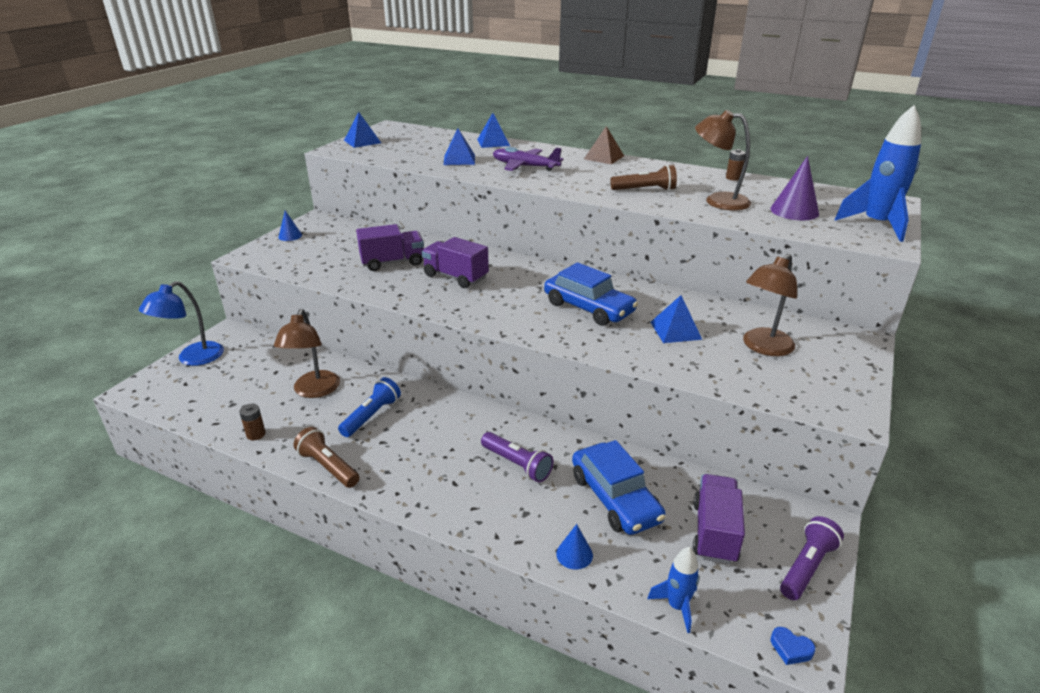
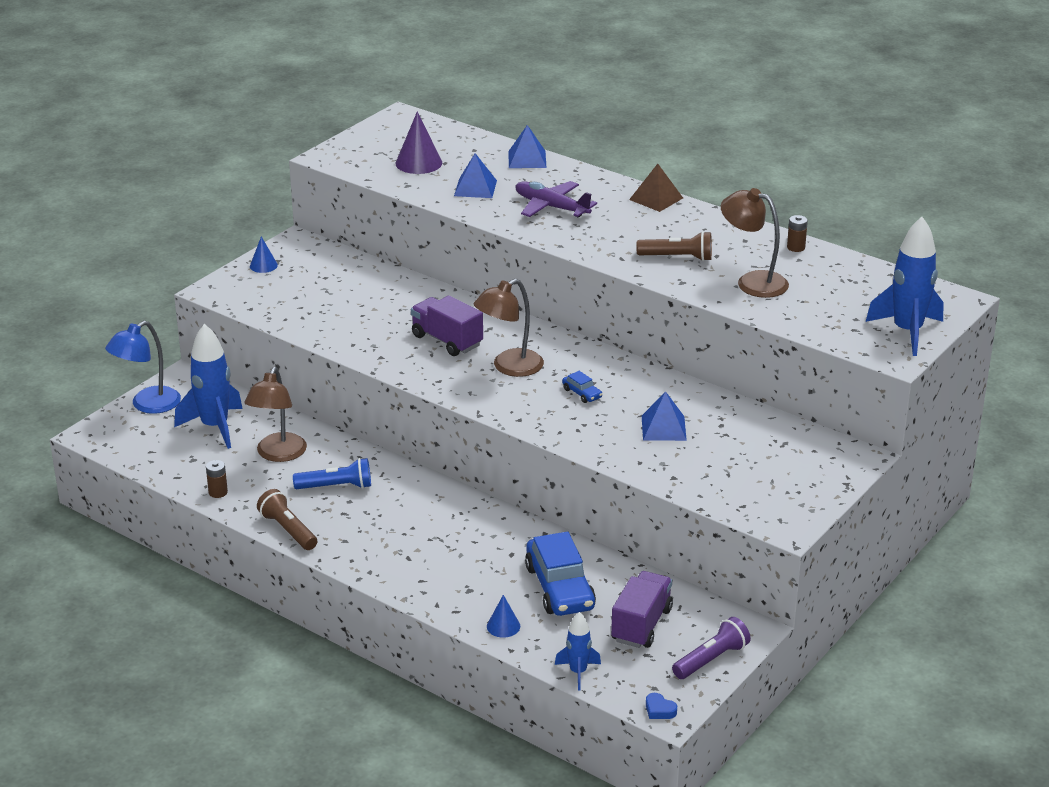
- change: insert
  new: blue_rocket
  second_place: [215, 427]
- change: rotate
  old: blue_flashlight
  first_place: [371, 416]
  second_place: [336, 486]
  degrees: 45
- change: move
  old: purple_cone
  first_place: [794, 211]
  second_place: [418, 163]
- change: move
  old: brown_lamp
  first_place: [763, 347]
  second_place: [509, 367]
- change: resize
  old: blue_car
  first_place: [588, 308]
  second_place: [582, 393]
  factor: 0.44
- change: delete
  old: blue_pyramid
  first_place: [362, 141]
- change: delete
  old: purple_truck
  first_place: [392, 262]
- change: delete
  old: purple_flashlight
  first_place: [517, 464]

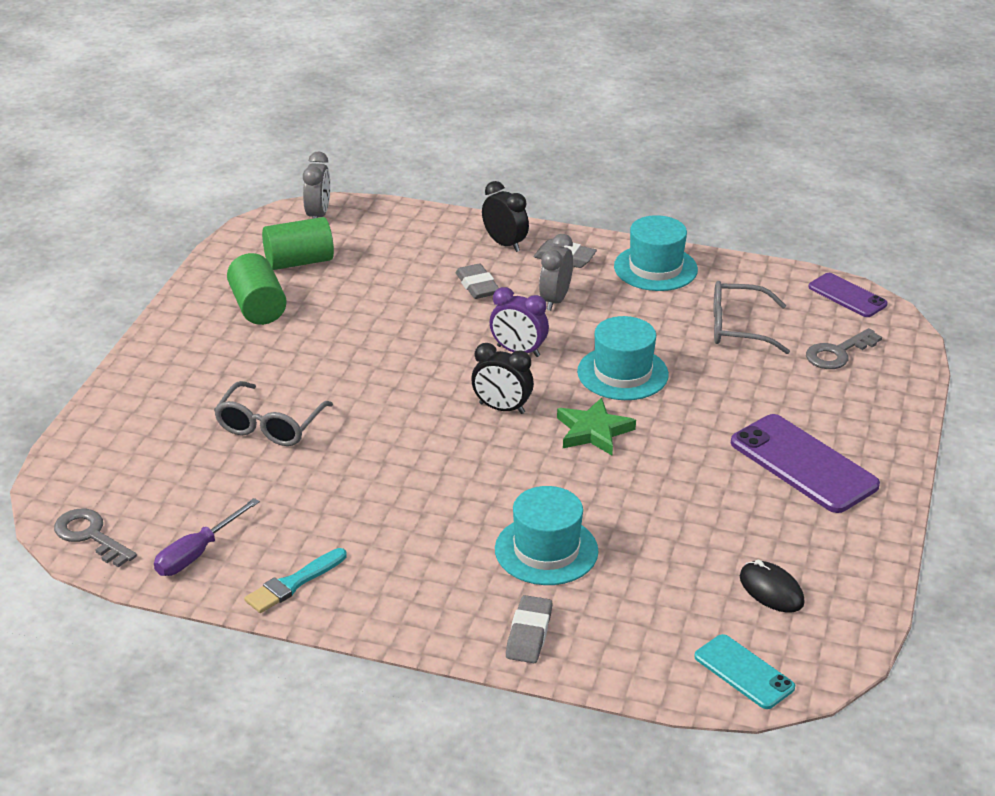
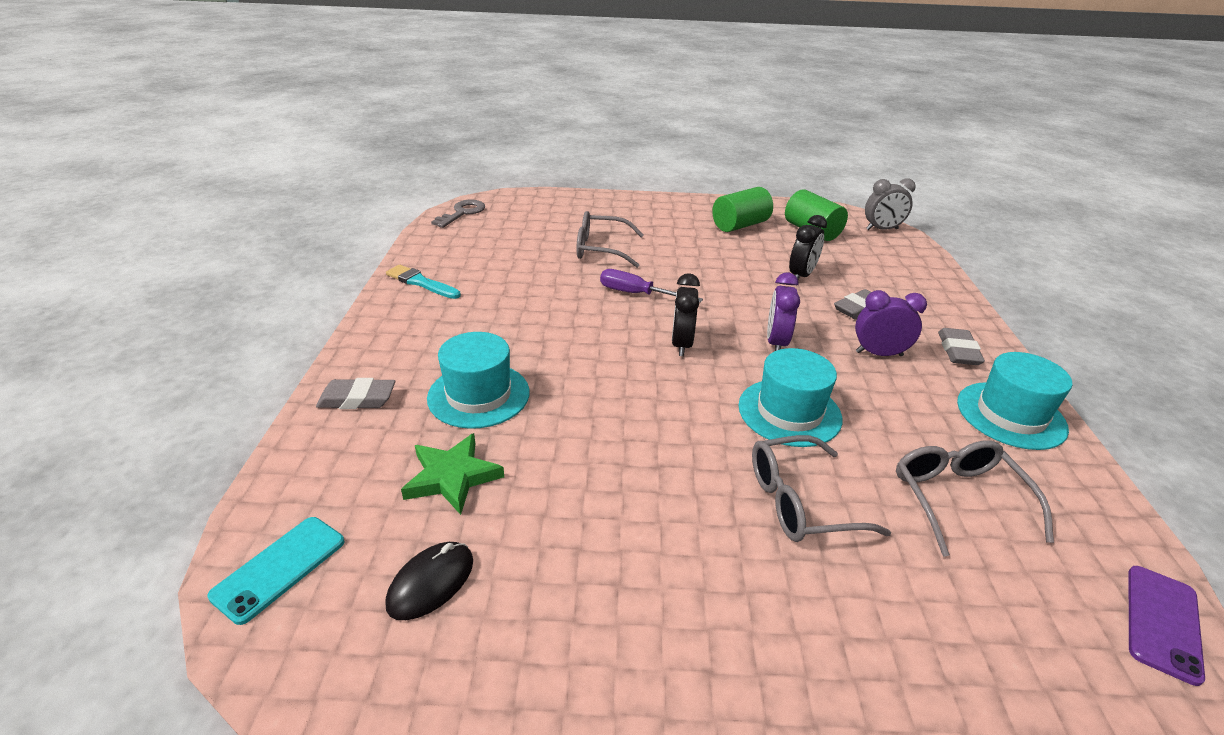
- change: move
  old: green_star
  first_place: [593, 431]
  second_place: [452, 477]
- change: move
  old: purple_screwdriver
  first_place: [197, 553]
  second_place: [637, 294]
- change: insert
  new: grey_glasses
  second_place: [799, 502]
- change: move
  old: black_clock
  first_place: [504, 244]
  second_place: [801, 275]
- change: recolor
  old: grey_clock
  new: purple_clock
  first_place: [555, 300]
  second_place: [879, 354]
- change: delete
  old: purple_phone
  first_place: [803, 464]
- change: delete
  old: grey_key
  first_place: [838, 353]

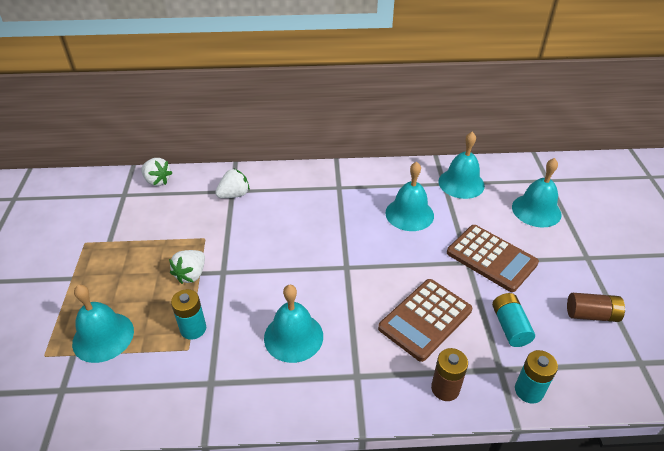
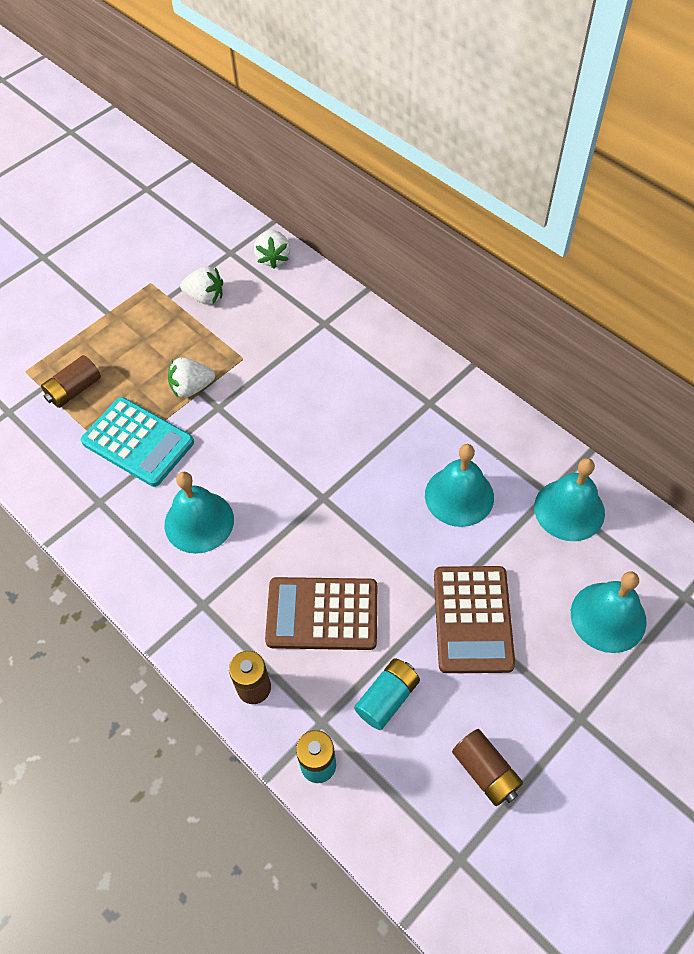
- change: replace
  old: turquoise_bell
  new: brown_battery
  first_place: [103, 336]
  second_place: [74, 390]
- change: replace
  old: turquoise_battery
  new: turquoise_calculator
  first_place: [193, 329]
  second_place: [138, 442]
- change: move
  old: white_strawberry
  first_place: [234, 195]
  second_place: [205, 297]

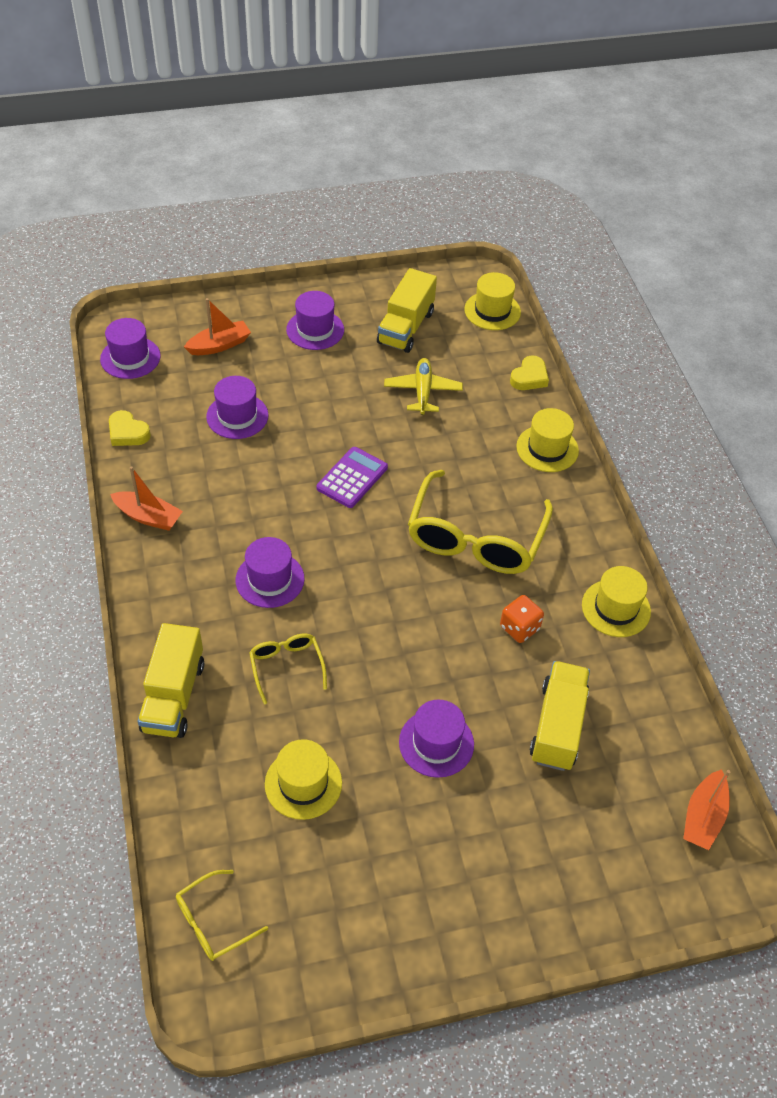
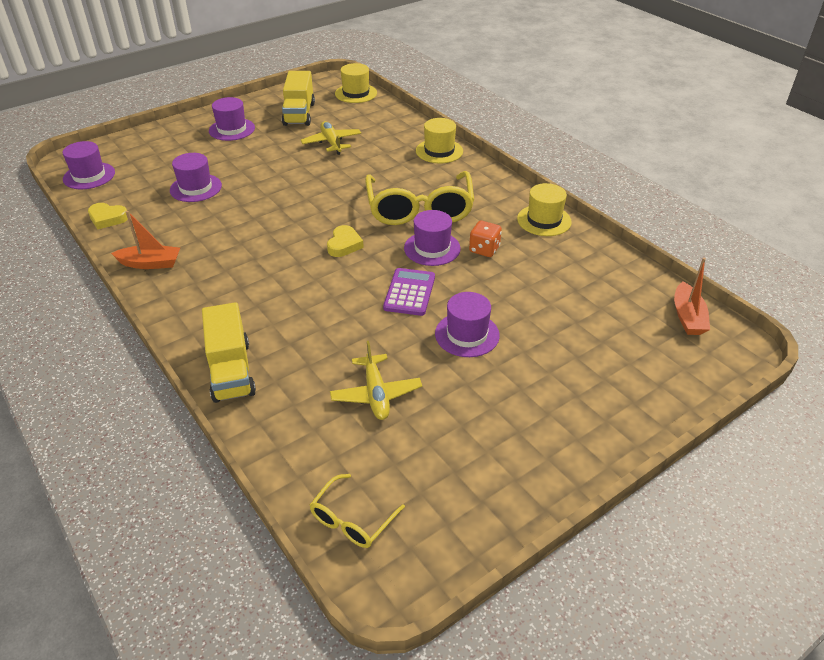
- change: move
  old: yellow_heart
  first_place: [529, 377]
  second_place: [344, 245]
- change: replace
  old: yellow_hat
  new: yellow_plane
  first_place: [303, 783]
  second_place: [376, 394]
- change: move
  old: purple_calculator
  first_place: [352, 478]
  second_place: [409, 292]
- change: move
  old: purple_hat
  first_place: [270, 579]
  second_place: [432, 248]
- change: delete
  old: orange_boat
  first_place: [219, 345]
- change: delete
  old: yellow_glasses
  first_place: [286, 666]
- change: delete
  old: yellow_truck
  first_place: [557, 726]

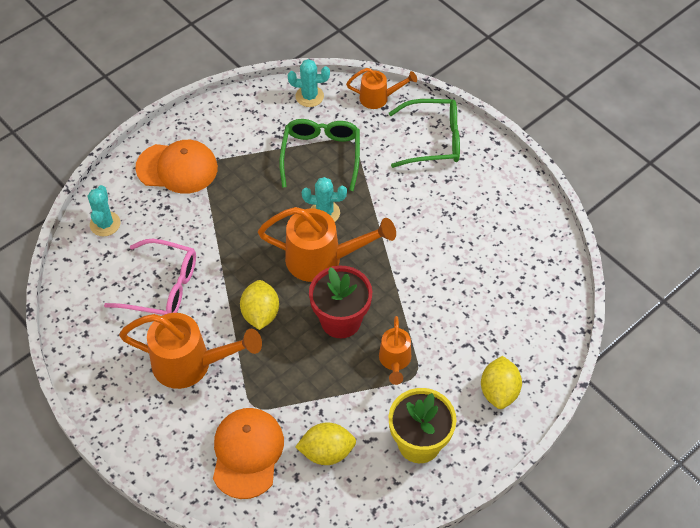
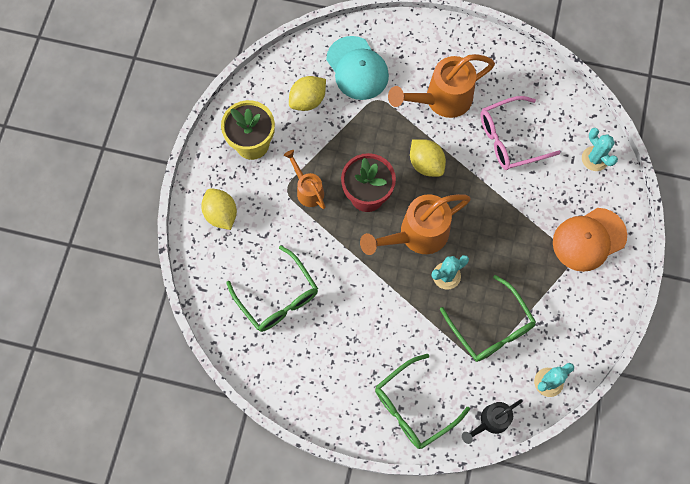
- change: insert
  new: green_glasses
  second_place: [277, 297]
- change: recolor
  old: orange_cap
  new: turquoise_cap
  first_place: [247, 453]
  second_place: [357, 68]
- change: recolor
  old: orange_watering_can
  new: black_watering_can
  first_place: [378, 98]
  second_place: [490, 421]

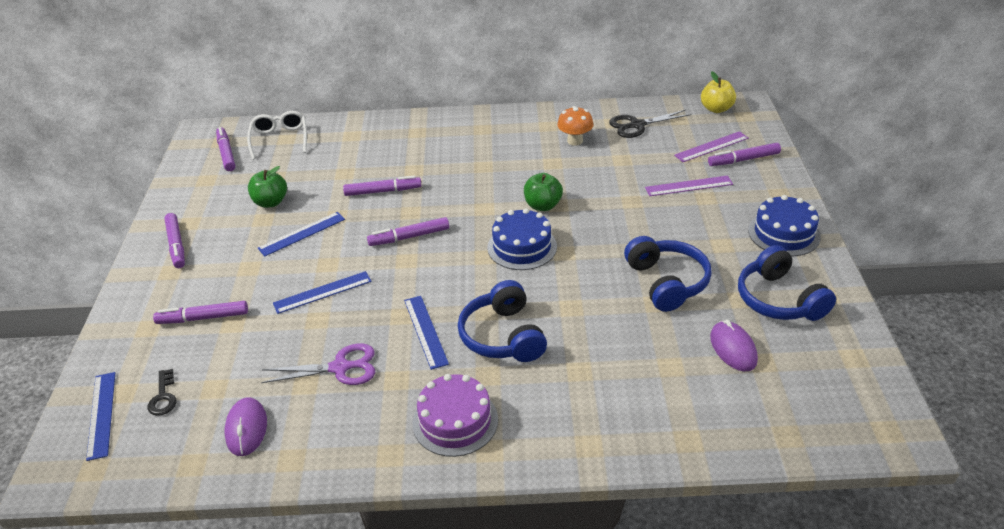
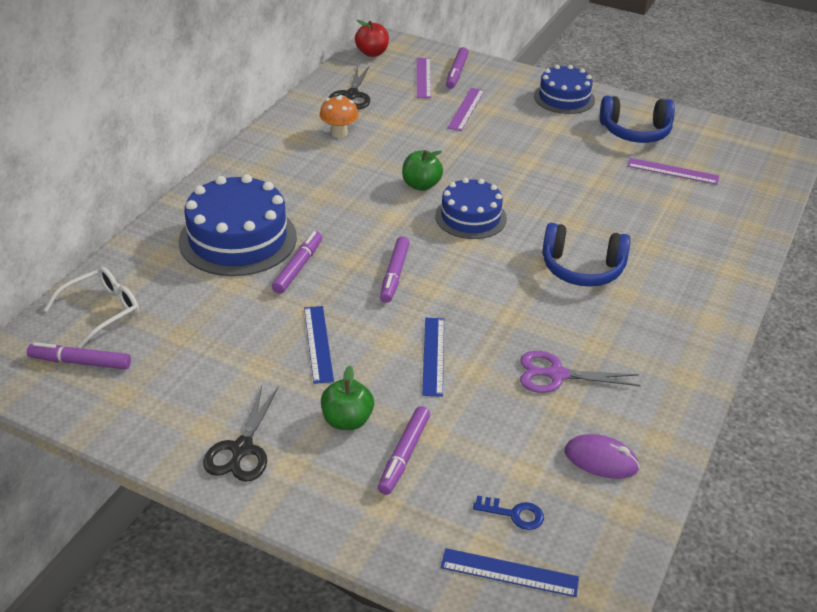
- change: rotate
  old: white_glasses
  first_place: [280, 139]
  second_place: [102, 311]
  degrees: 120
- change: insert
  new: blue_cake
  second_place: [238, 239]
- change: replace
  old: purple_marker
  new: black_scissors
  first_place: [176, 245]
  second_place: [242, 449]
- change: move
  old: green_apple
  first_place: [270, 202]
  second_place: [347, 420]
- change: recolor
  old: yellow_apple
  new: red_apple
  first_place: [716, 109]
  second_place: [372, 53]
- change: recolor
  old: black_key
  new: blue_key
  first_place: [163, 396]
  second_place: [513, 514]
- change: rotate
  old: purple_scissors
  first_place: [340, 368]
  second_place: [556, 375]
  degrees: -105
- change: replace
  old: purple_mouse
  new: purple_ruler
  first_place: [733, 348]
  second_place: [672, 171]
- change: delete
  old: blue_ruler
  first_place: [425, 331]
- change: delete
  old: purple_cake
  first_place: [455, 421]
- change: delete
  old: blue_headphones
  first_place: [666, 282]

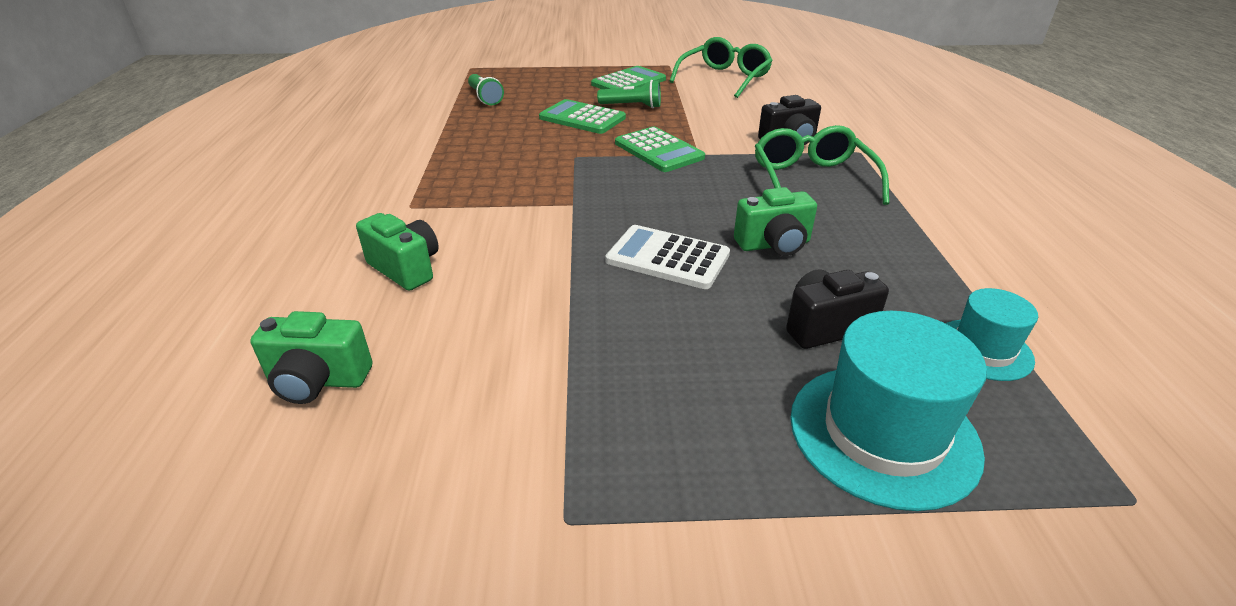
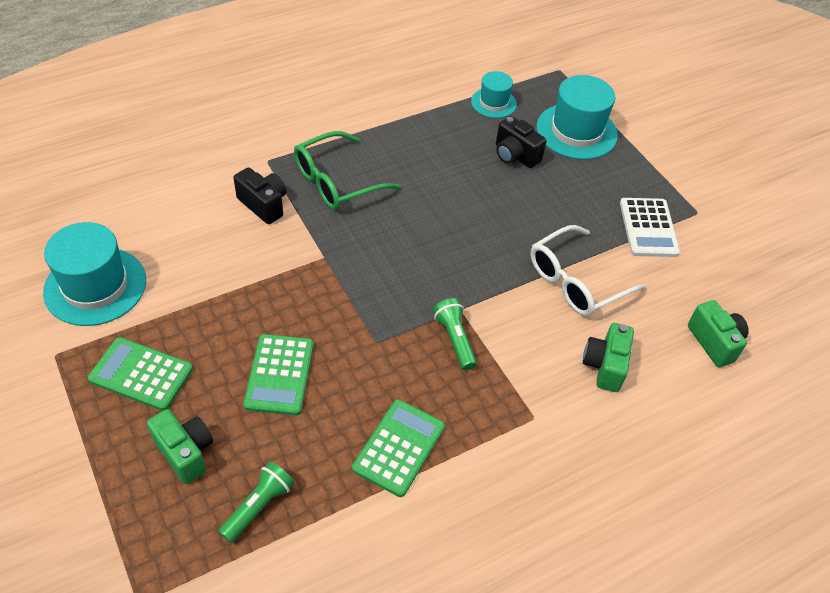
- change: replace
  old: green_glasses
  new: turquoise_hat
  first_place: [724, 78]
  second_place: [95, 286]
- change: move
  old: green_camera
  first_place: [774, 245]
  second_place: [185, 452]
- change: move
  old: green_calculator
  first_place: [658, 150]
  second_place: [399, 447]
- change: move
  old: green_flashlight
  first_place: [632, 106]
  second_place: [455, 339]
- change: insert
  new: white_glasses
  second_place: [576, 281]
- change: move
  old: white_calculator
  first_place: [667, 258]
  second_place: [648, 228]

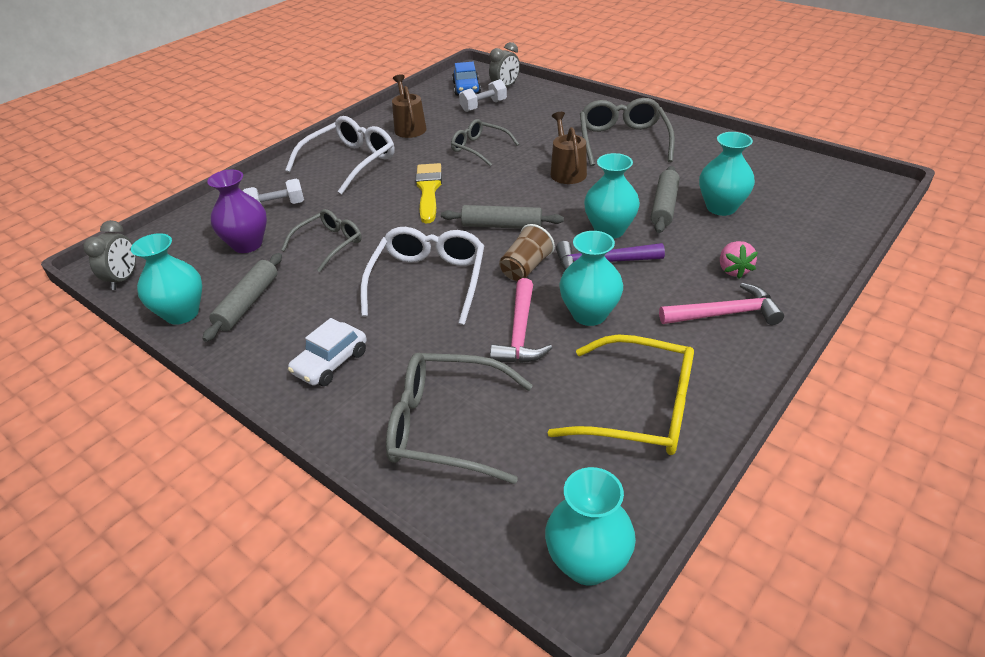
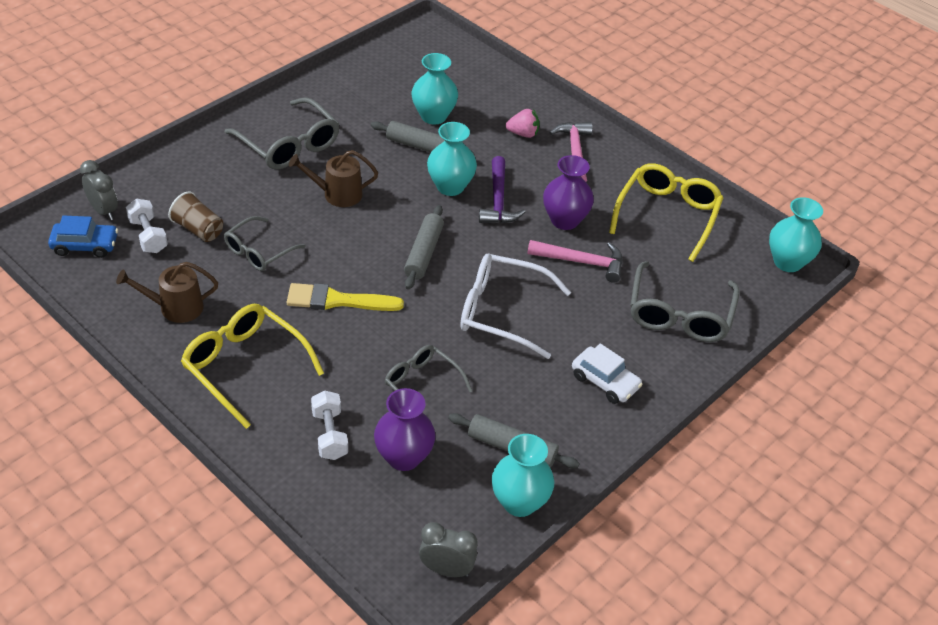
- change: move
  old: brown_cup
  first_place: [526, 267]
  second_place: [198, 229]
- change: recolor
  old: white_glasses
  new: yellow_glasses
  first_place: [350, 162]
  second_place: [244, 366]
- change: rotate
  old: grey_glasses
  first_place: [623, 141]
  second_place: [289, 145]
  degrees: -135
- change: recolor
  old: turquoise_vase
  new: purple_vase
  first_place: [589, 314]
  second_place: [564, 220]

